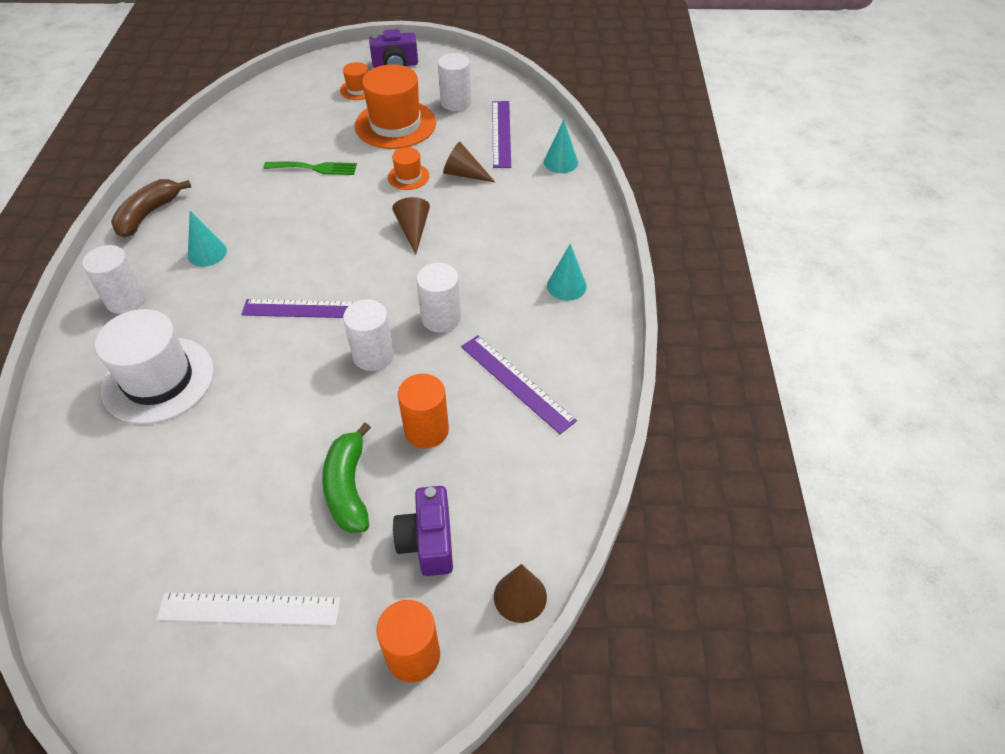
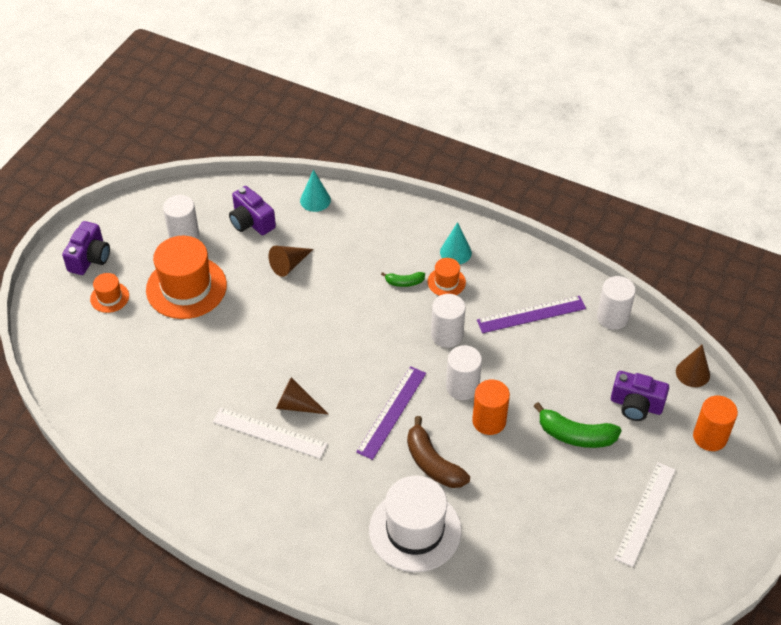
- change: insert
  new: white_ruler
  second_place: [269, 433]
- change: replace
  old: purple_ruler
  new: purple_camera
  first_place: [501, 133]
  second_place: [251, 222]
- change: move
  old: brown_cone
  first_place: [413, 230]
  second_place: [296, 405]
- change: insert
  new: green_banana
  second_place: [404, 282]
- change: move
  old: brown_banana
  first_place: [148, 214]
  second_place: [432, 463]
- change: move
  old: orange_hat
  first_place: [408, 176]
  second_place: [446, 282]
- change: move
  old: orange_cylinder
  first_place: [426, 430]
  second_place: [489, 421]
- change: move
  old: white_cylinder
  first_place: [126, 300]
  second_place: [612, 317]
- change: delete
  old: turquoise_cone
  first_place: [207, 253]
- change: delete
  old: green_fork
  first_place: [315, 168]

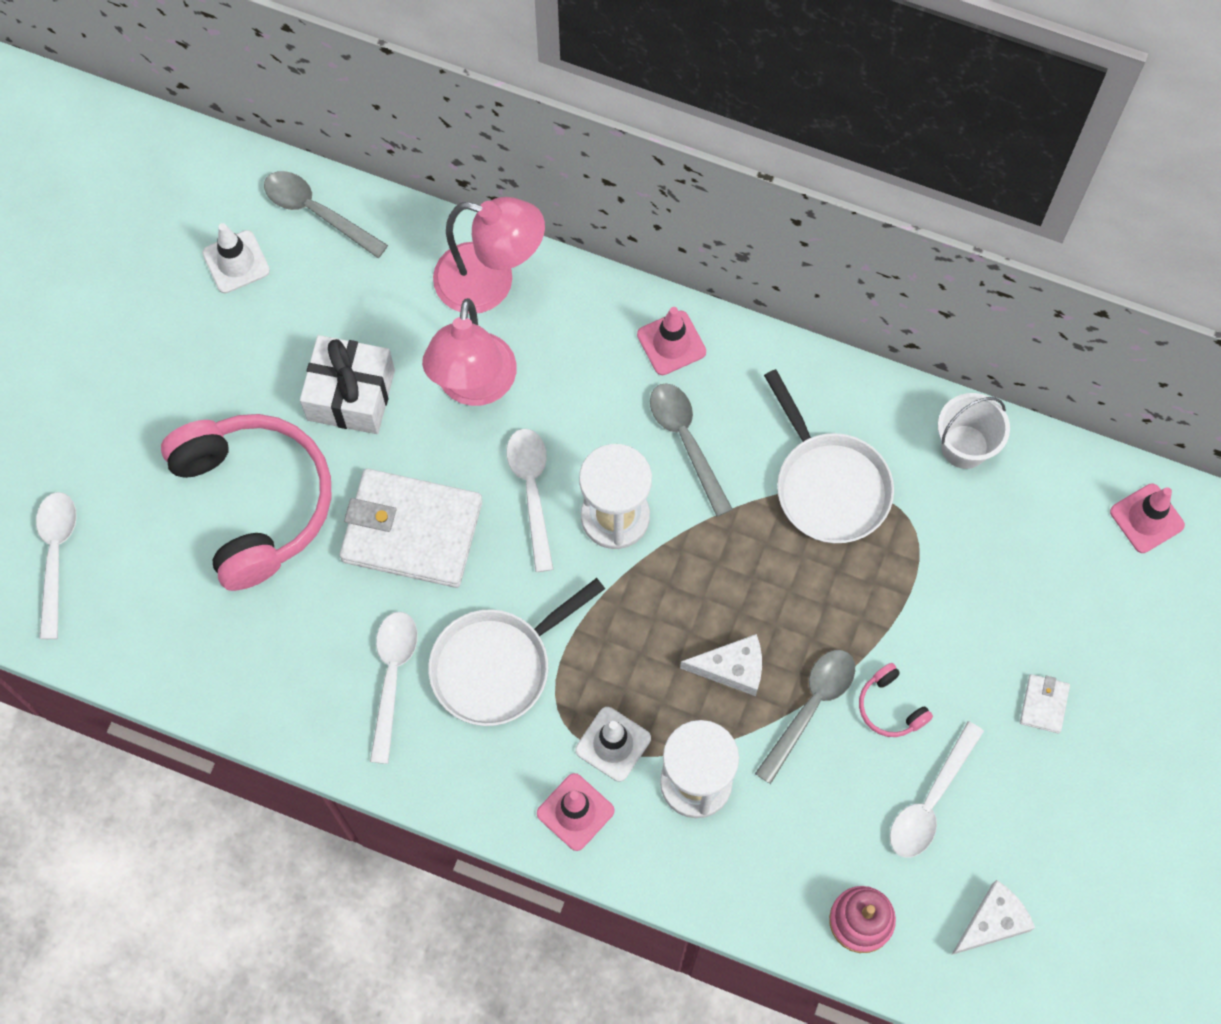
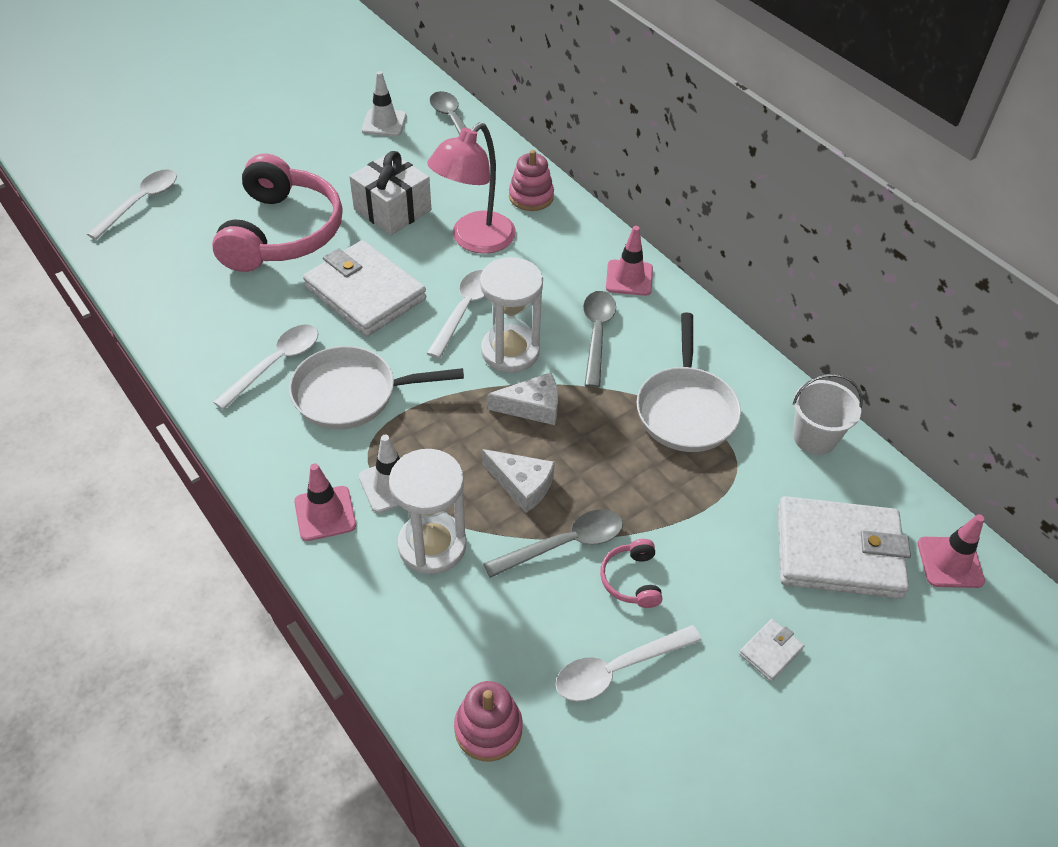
- change: move
  old: white_cheese
  first_place: [992, 922]
  second_place: [532, 407]
- change: replace
  old: pink_lamp
  new: pink_stacking_toy
  first_place: [490, 283]
  second_place: [531, 197]
- change: insert
  new: white_wallet
  second_place: [838, 552]

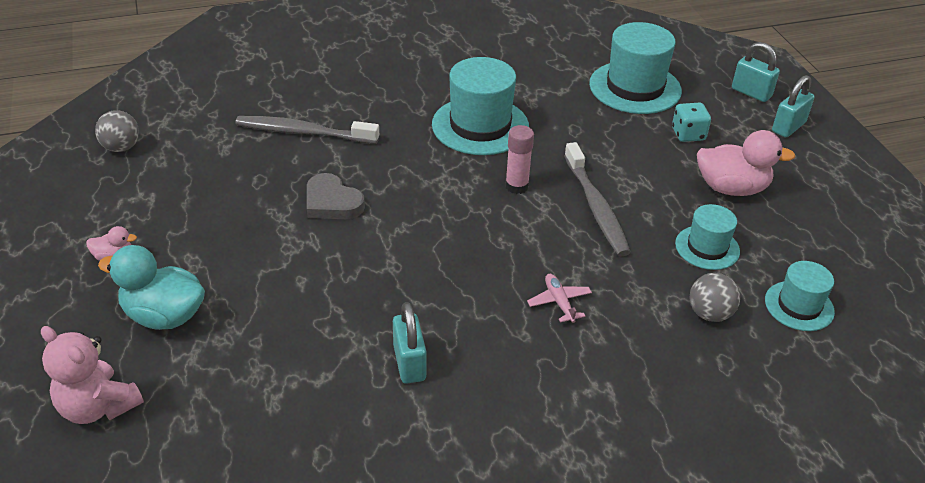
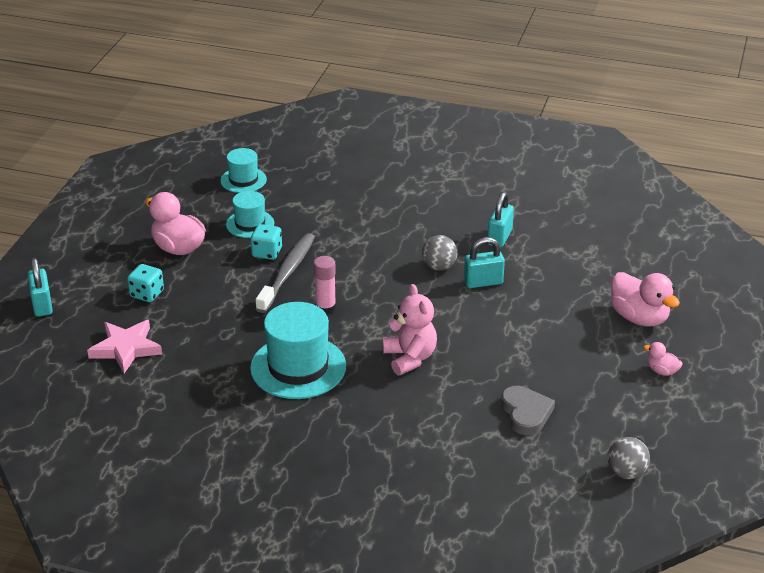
- change: replace
  old: turquoise_hat
  new: pink_star
  first_place: [635, 87]
  second_place: [126, 348]
- change: insert
  new: turquoise_dice
  second_place: [267, 252]
- change: move
  old: pink_teddy_bear
  first_place: [98, 407]
  second_place: [410, 358]
- change: move
  old: grey_ball
  first_place: [709, 314]
  second_place: [439, 267]
- change: move
  old: turquoise_padlock
  first_place: [788, 127]
  second_place: [483, 282]
- change: move
  old: grey_heart
  first_place: [332, 202]
  second_place: [526, 413]
- change: recolor
  old: turquoise_duck
  new: pink_duck
  first_place: [164, 316]
  second_place: [639, 318]
- change: delete
  old: grey_toothbrush
  first_place: [303, 132]
- change: delete
  old: pink_plane
  first_place: [559, 302]

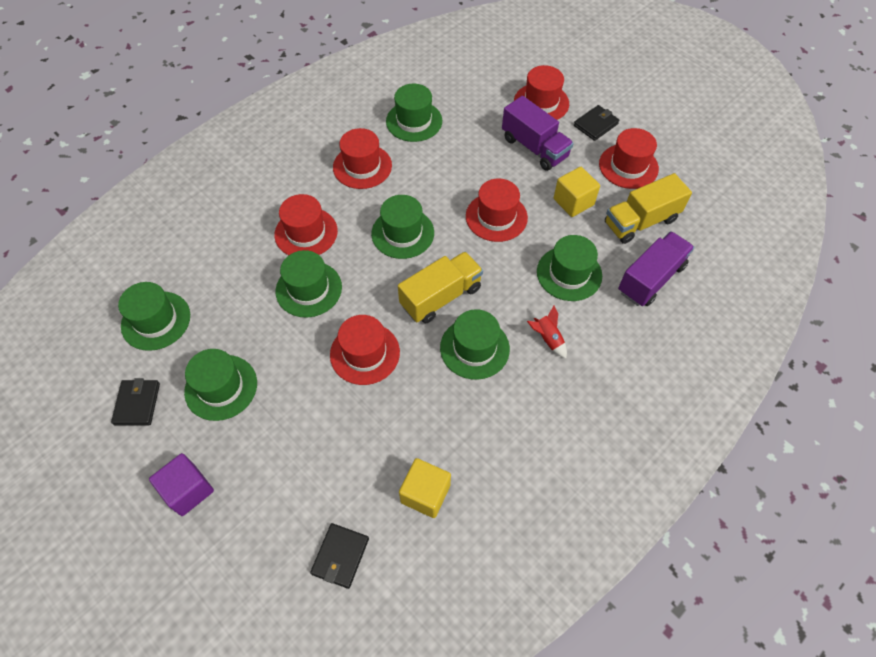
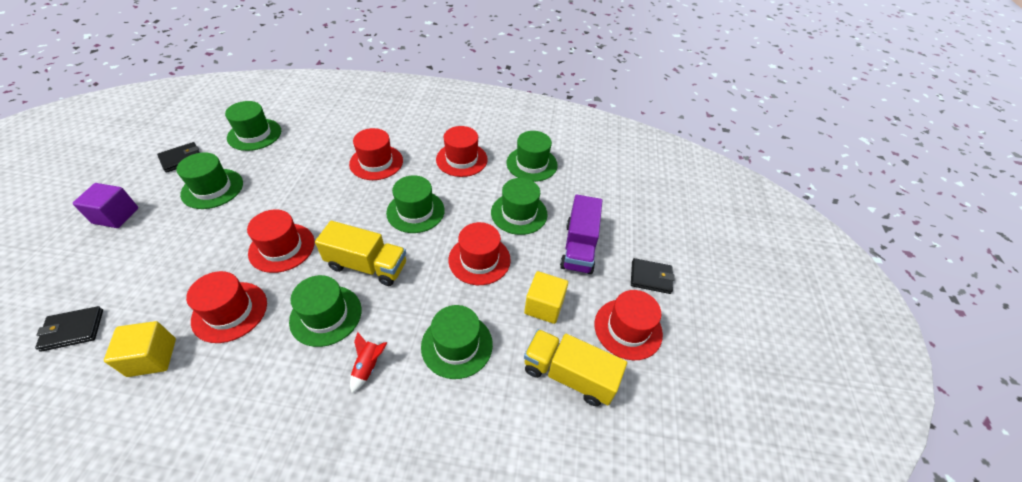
- change: move
  old: red_hat
  first_place: [541, 103]
  second_place: [230, 311]
- change: move
  old: green_hat
  first_place: [309, 289]
  second_place: [519, 213]
- change: delete
  old: purple_truck
  first_place: [651, 279]

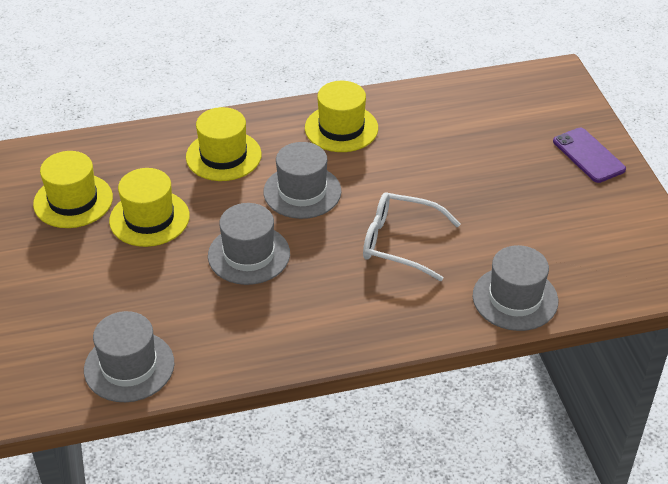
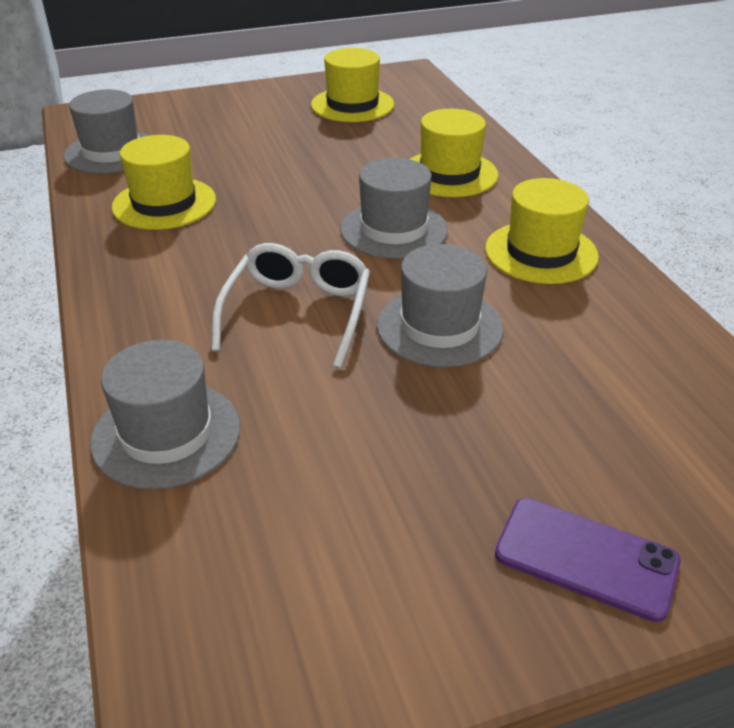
- change: move
  old: yellow_hat
  first_place: [149, 218]
  second_place: [164, 203]
- change: move
  old: grey_hat
  first_place: [249, 255]
  second_place: [439, 327]
- change: rotate
  old: purple_phone
  first_place: [588, 155]
  second_place: [586, 558]
  degrees: 60

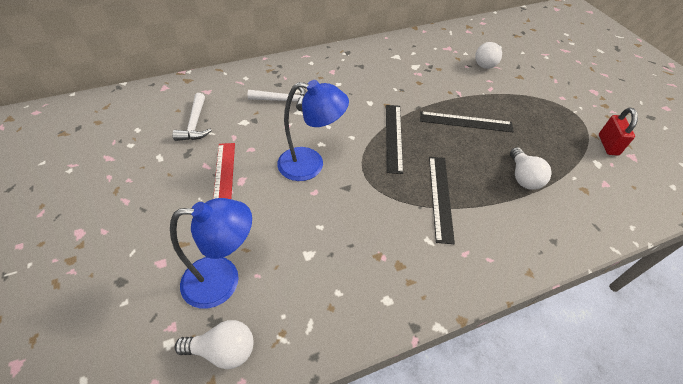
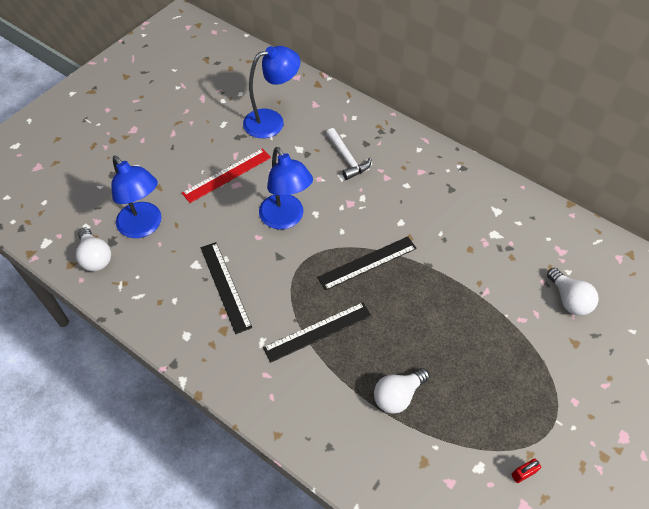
- change: move
  old: black_ruler
  first_place: [466, 122]
  second_place: [225, 286]
- change: replace
  old: white_hammer
  new: blue_lamp
  first_place: [195, 124]
  second_place: [272, 121]
- change: resize
  old: red_padlock
  first_place: [608, 145]
  second_place: [523, 473]
  factor: 0.6
- change: rotate
  old: white_light_bulb
  first_place: [487, 63]
  second_place: [568, 299]
  degrees: -120

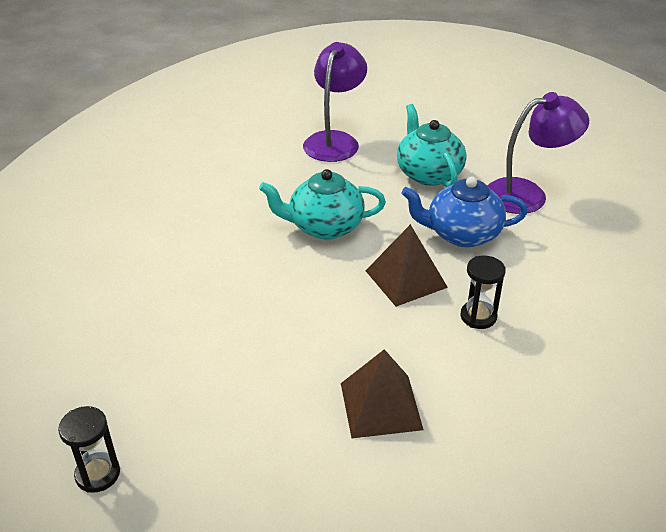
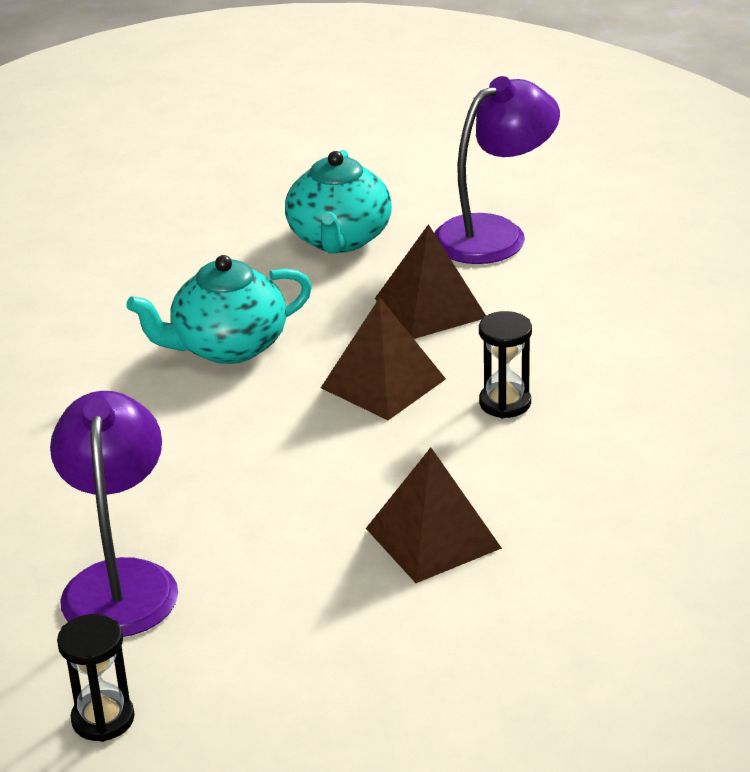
- change: move
  old: purple_lamp
  first_place: [334, 140]
  second_place: [121, 581]
- change: rotate
  old: turquoise_teapot
  first_place: [428, 174]
  second_place: [339, 239]
  degrees: -135
- change: replace
  old: blue_teapot
  new: brown_pyramid
  first_place: [462, 234]
  second_place: [430, 308]

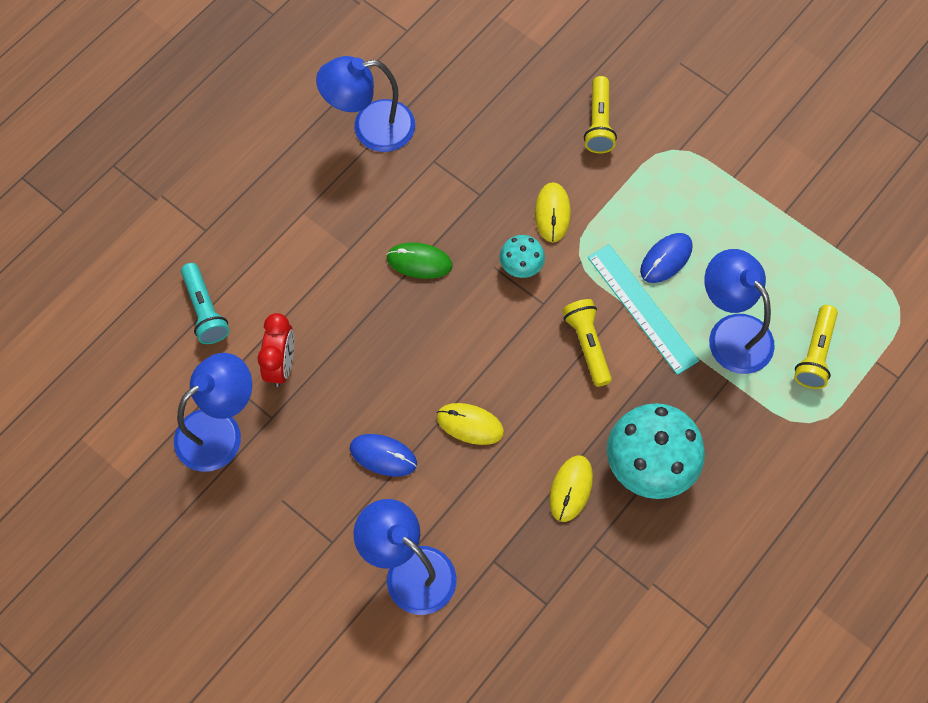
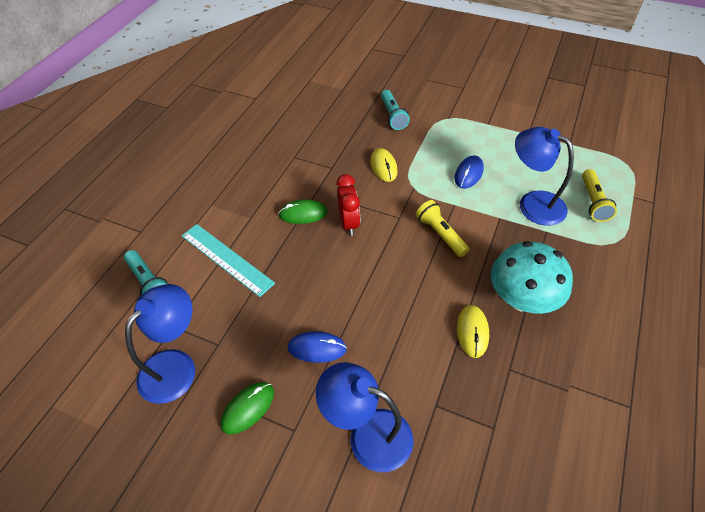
- change: move
  old: turquoise_ruler
  first_place: [642, 308]
  second_place: [226, 259]
- change: insert
  new: green_mouse
  second_place: [248, 408]
- change: move
  old: red_clock
  first_place: [281, 365]
  second_place: [349, 223]
- change: recolor
  old: yellow_flashlight
  new: turquoise_flashlight
  first_place: [599, 123]
  second_place: [392, 116]
- change: delete
  old: blue_lamp
  first_place: [370, 128]
- change: delete
  old: yellow_mouse
  first_place: [470, 425]
- change: delete
  old: turquoise_mushroom
  first_place: [521, 266]

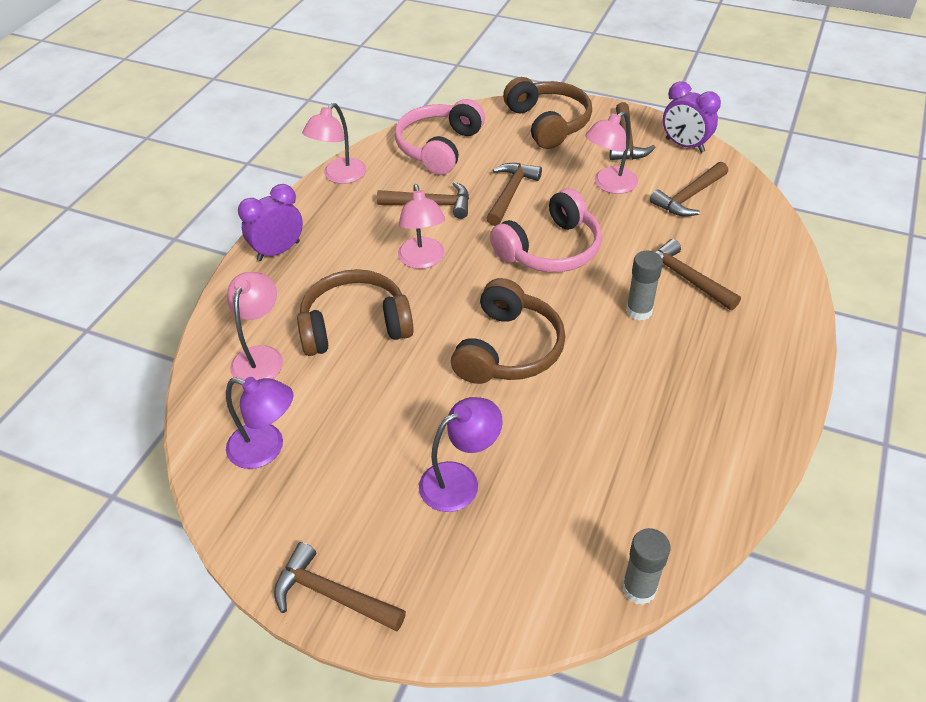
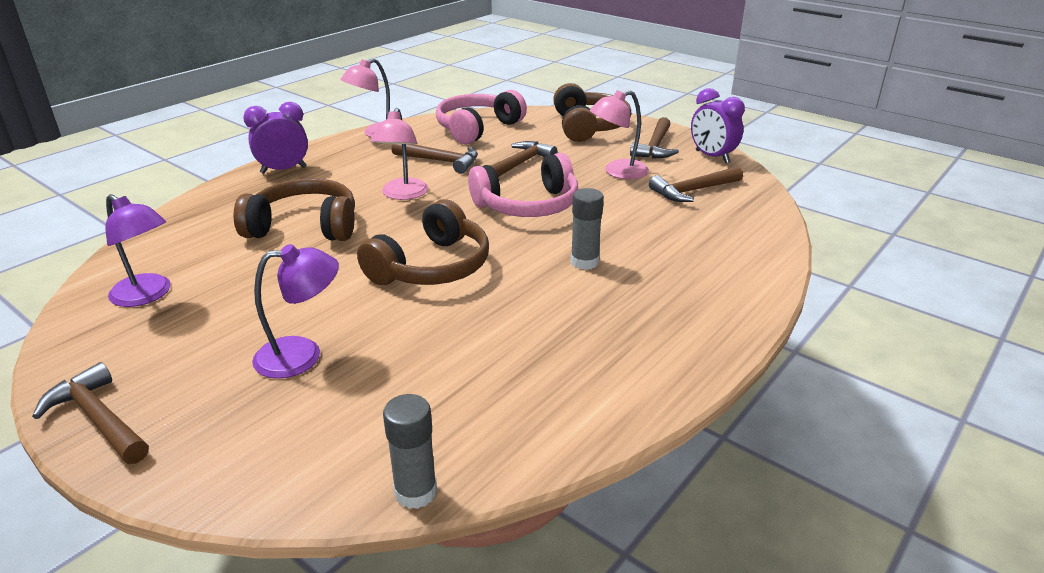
- change: delete
  old: pink_lamp
  first_place: [260, 356]
- change: delete
  old: brown_hammer
  first_place: [686, 279]

